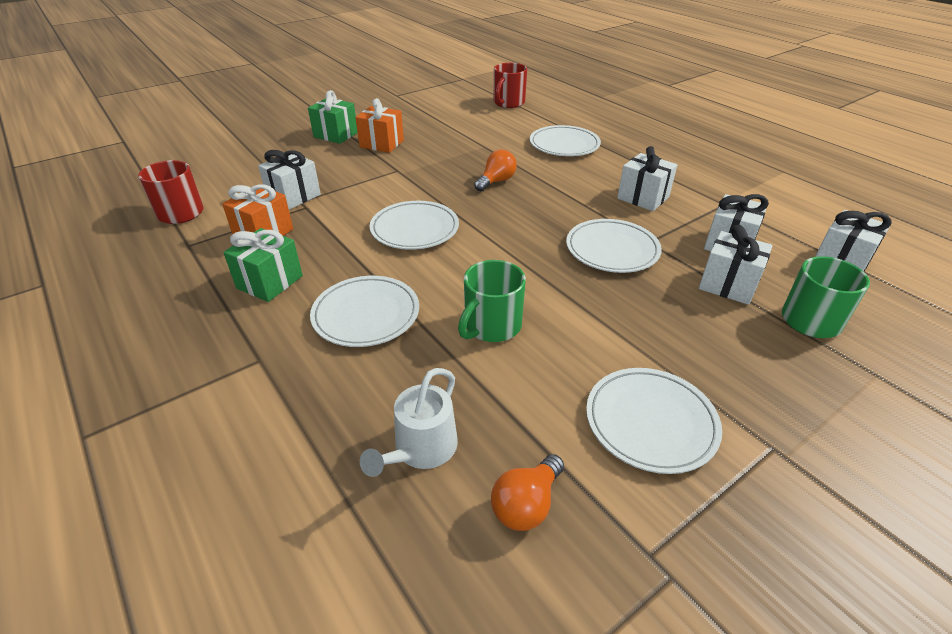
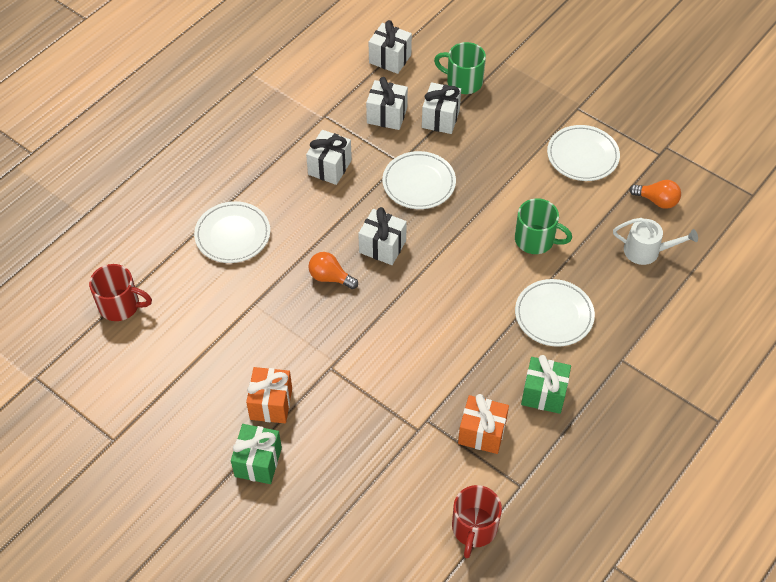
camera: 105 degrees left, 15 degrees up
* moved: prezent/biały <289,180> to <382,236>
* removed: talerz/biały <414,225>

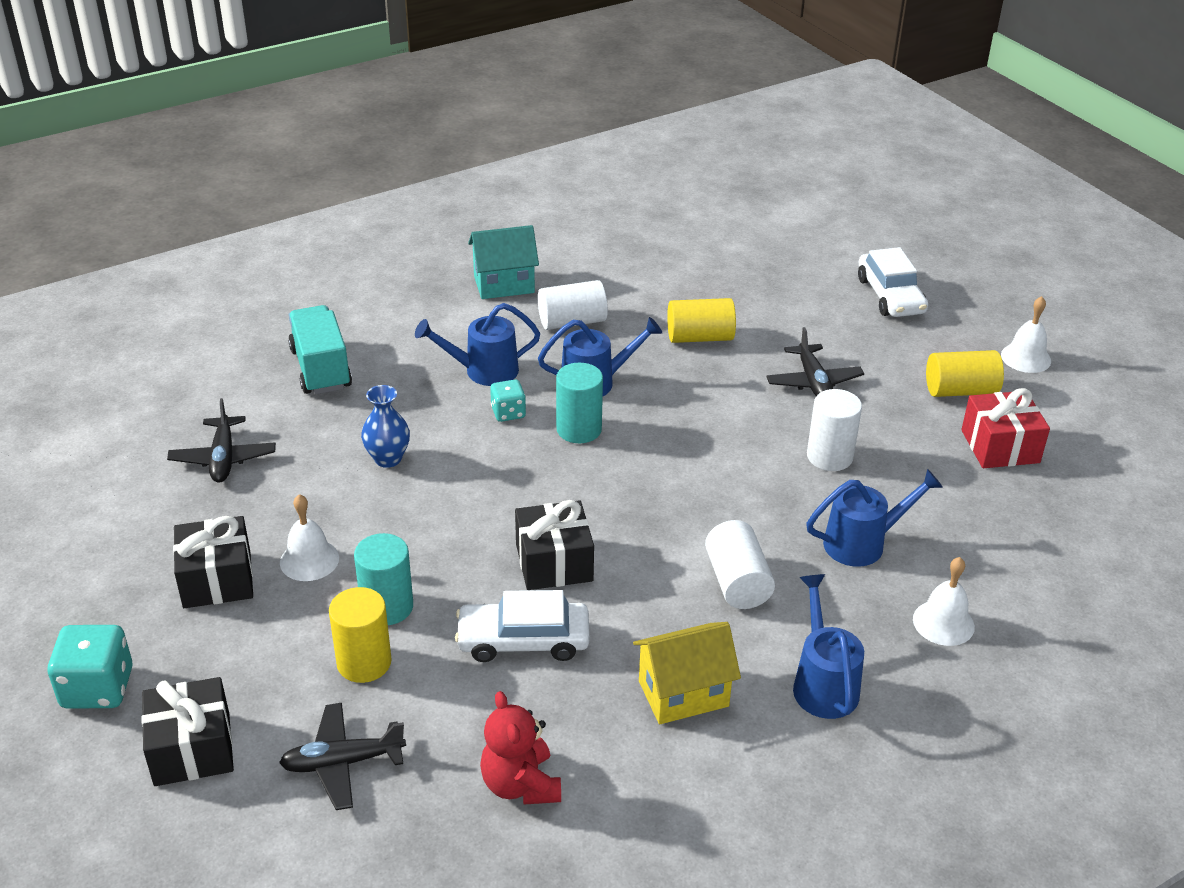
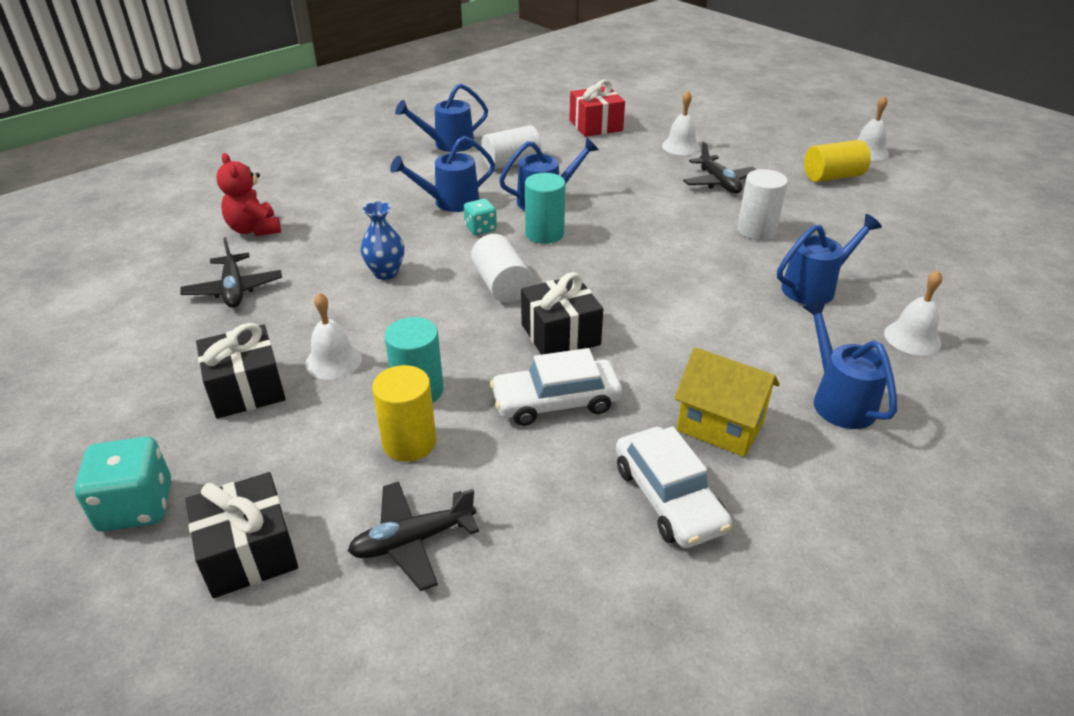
camera: 10 degrees left, 0 degrees up
* replaced: domek/turkusowy <503,262> to konewka/niebieski <441,117>
* moved: samochód/biały <893,282> to <674,487>
* removed: walec/żółty <701,320>
* removed: ciężarówka/turkusowy <320,349>
* moved: prezent/czerwony <1005,428> to <597,108>
* moved: walec/biały <740,564> to <501,268>
* turned: domek/żółty <687,673> = <727,402> 60 degrees clockwise
* moved: miś/czerwony <520,748> to <248,194>
* added: dzwonek/biały <681,123>

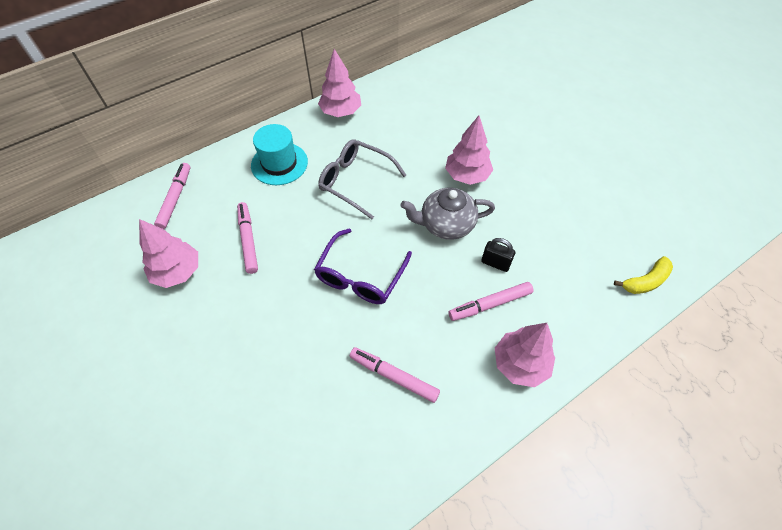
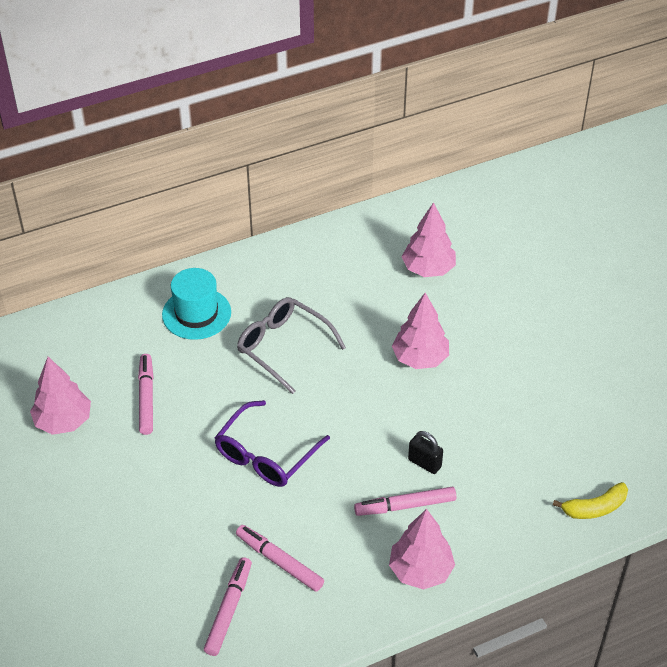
camera: 10 degrees right, 10 degrees down
* moved: drzewko/różowy <339,83> to <429,239>
* moved: flamaster/różowy <172,196> to <228,606>
* removed: imbryk/szary <447,214>

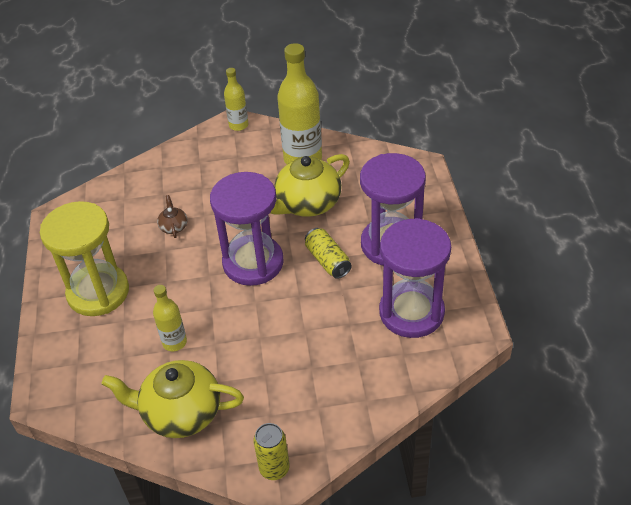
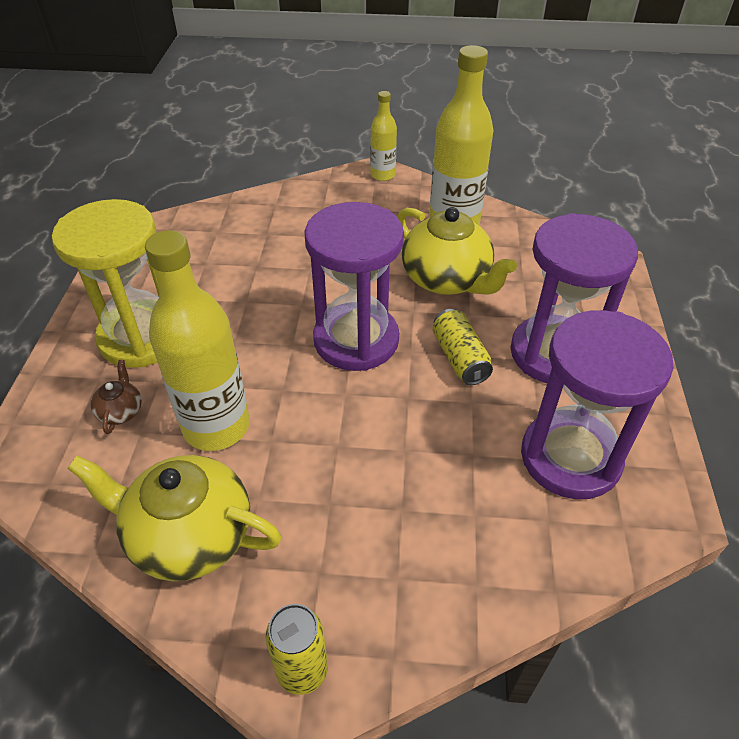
camera: 10 degrees right, 0 degrees up
* turned: imbryk/żółty <310,185> = <457,251> 105 degrees counterclockwise
* moved: imbryk/brązowy <172,216> to <116,397>
* resized: butelka/żółty <170,318> = <197,340> x1.87

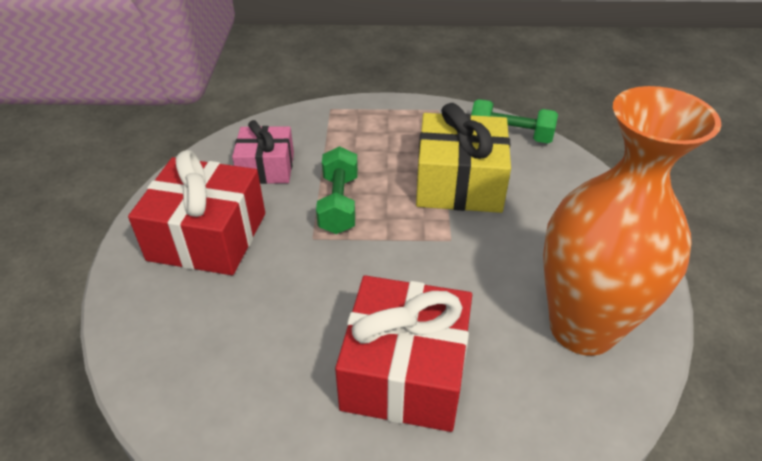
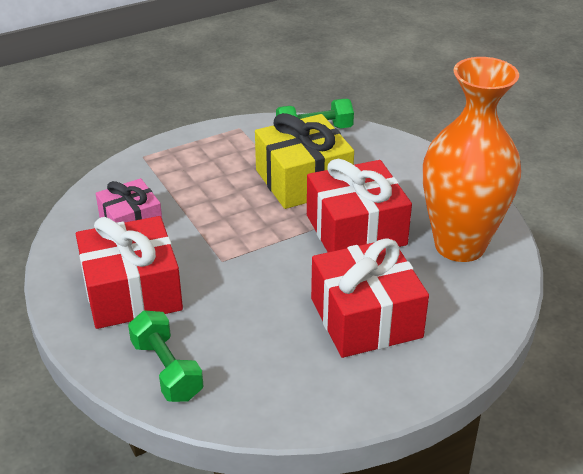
camera: 30 degrees left, 5 degrees down
* moved: hantel/zielony <337,190> to <165,356>
* added: prezent/czerwony <359,205>

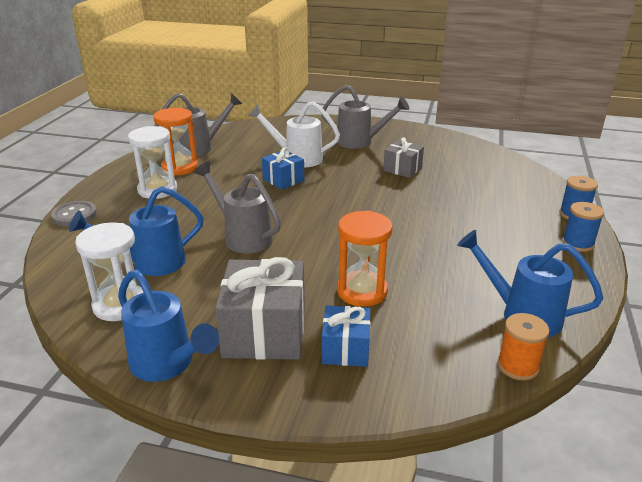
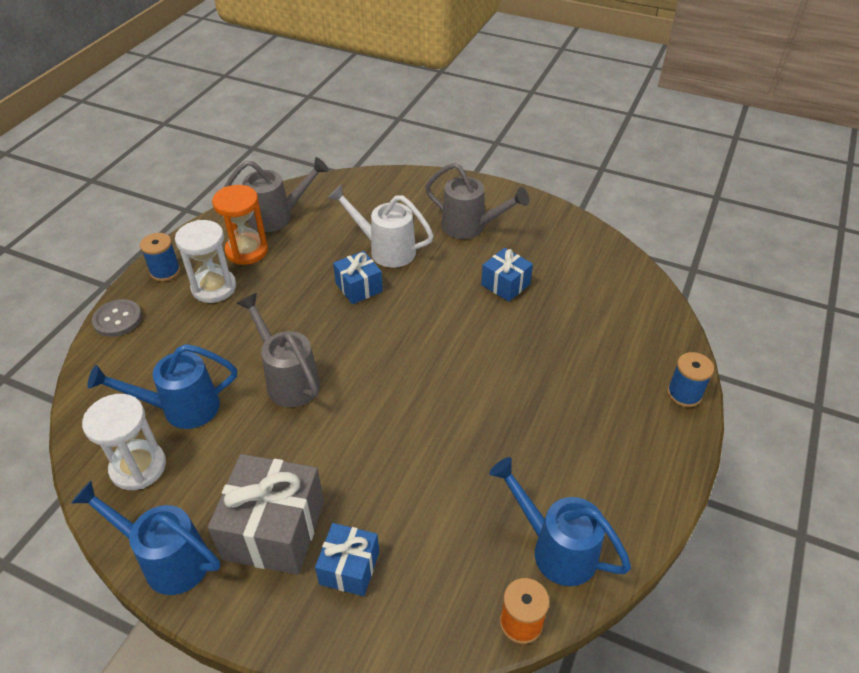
camera: 10 degrees right, 15 degrees up
* recoloured: prezent/szary <403,157> to prezent/niebieski <507,275>
* moved: szpulka/niebieski <583,227> to <160,257>
* removed: klepsydra/pomarańczowy <364,259>
* turned: konewka/niebieski <168,326> = <145,538> 150 degrees clockwise

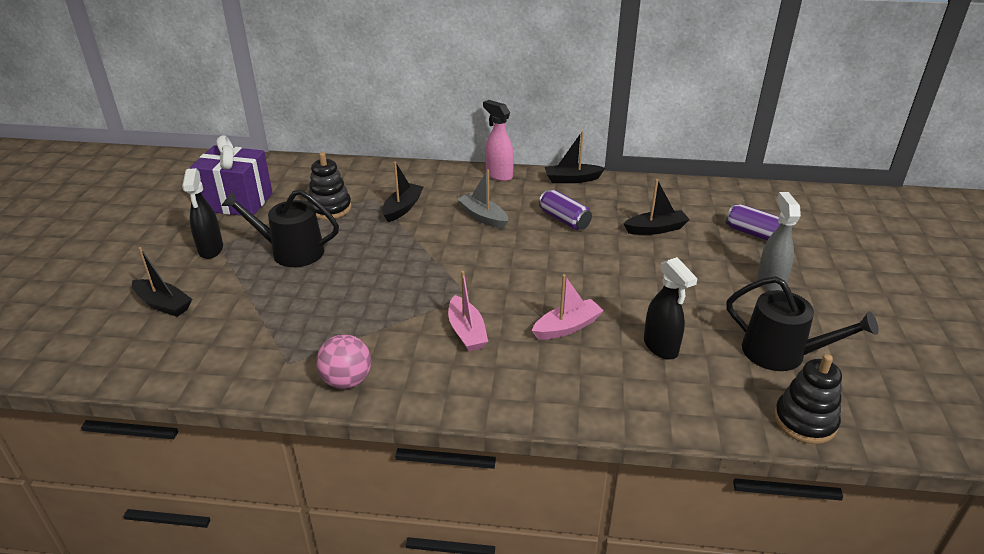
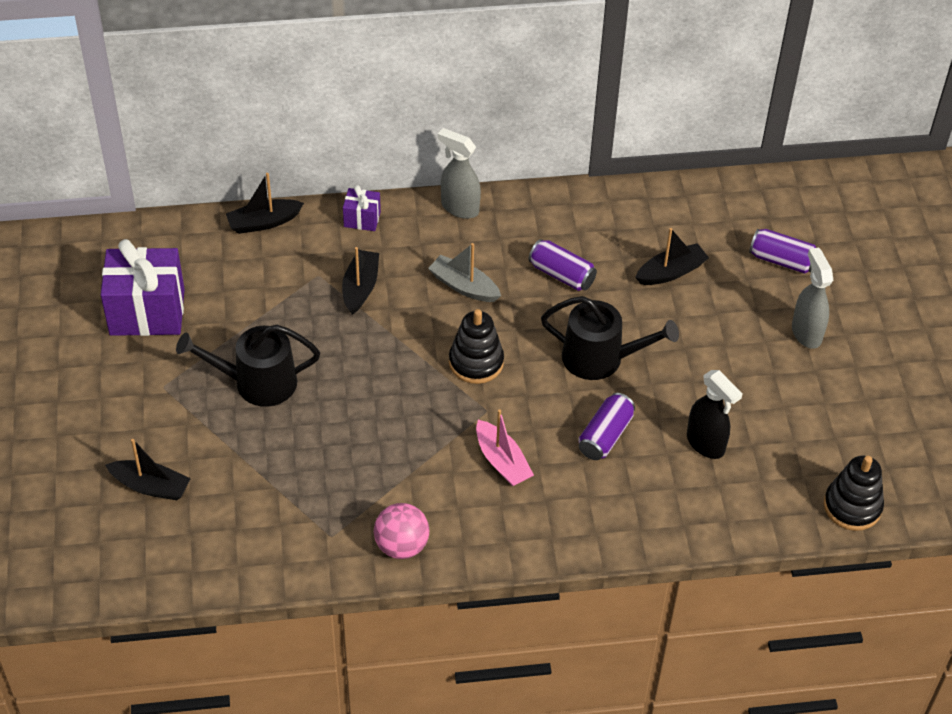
camera: 15 degrees left, 15 degrees up
* recoloured: spryskiwacz/różowy <498,140> to spryskiwacz/szary <459,173>
* moved: łódka/czarny <575,157> to <265,203>
* moved: zabawka nakładanka/czarny <330,186> to <476,346>
* removed: spryskiwacz/czarny <202,213>
* replaced: łódka/różowy <568,307> to puszka/fioletowy <606,426>
* moved: konewka/czarny <802,323> to <610,338>
* added: prezent/fioletowy <362,208>

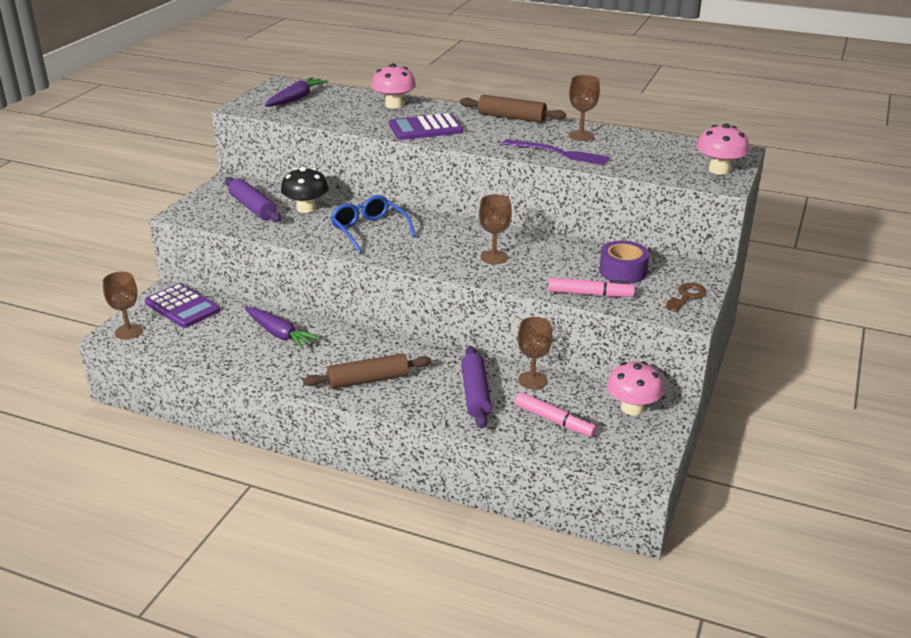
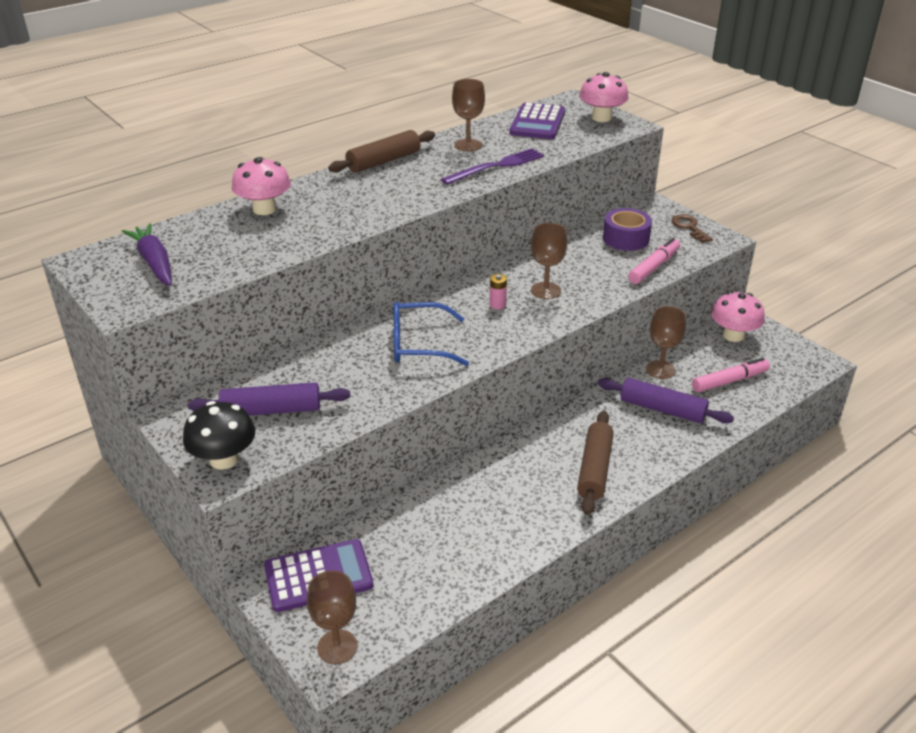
camera: 60 degrees left, 5 degrees up
* moved: kalkulator/fioletowy <426,126> to <537,121>
* moved: grzyb/czarny <304,190> to <219,435>
* removed: marchewka/fioletowy <282,328>
* added: bateria/różowy <498,291>

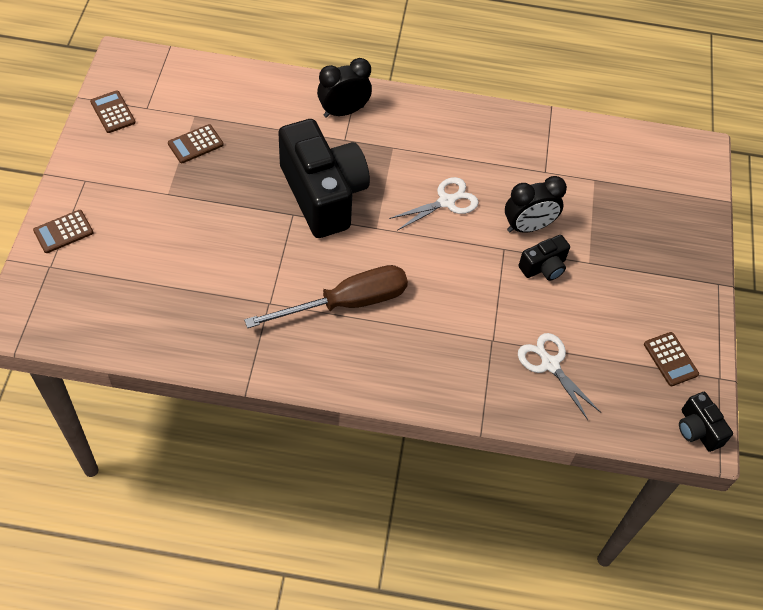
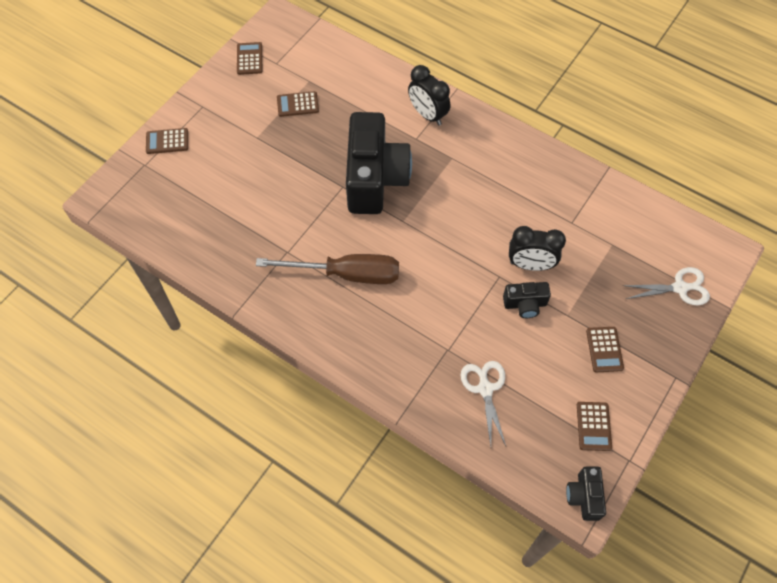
camera: 30 degrees right, 5 degrees up
* turned: budzik/czarny <344,88> = <429,95> 135 degrees counterclockwise
* moved: nożyczki/biały <434,204> to <666,286>
* added: kalkulator/brązowy <605,349>

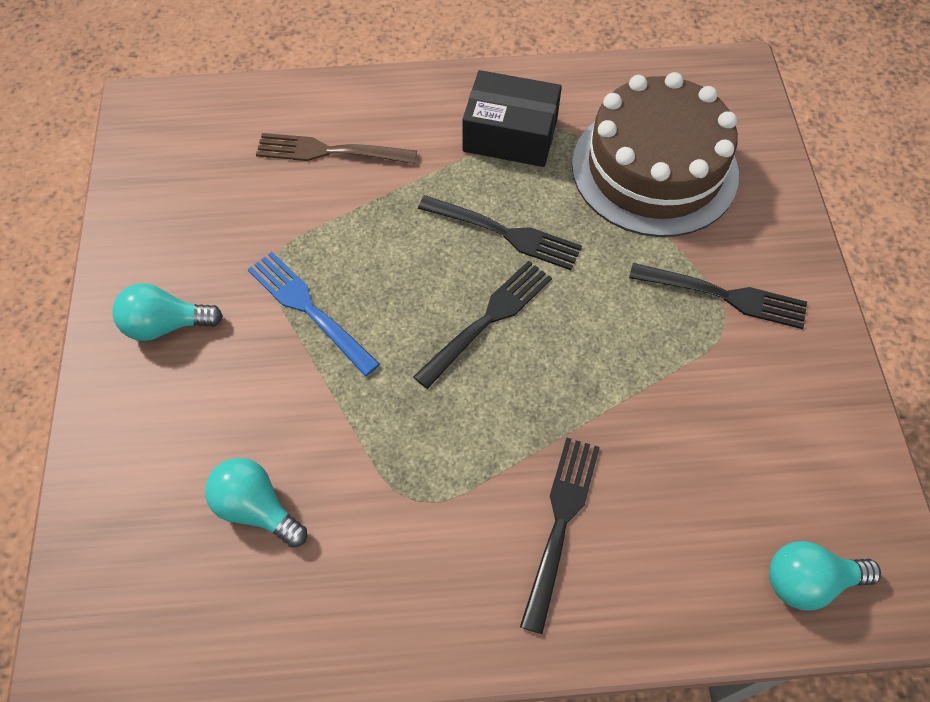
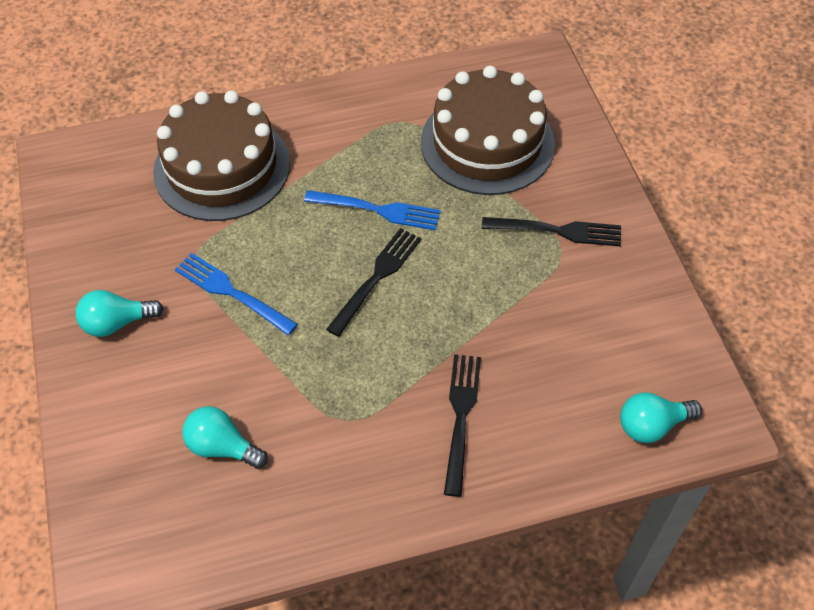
camera: 10 degrees left, 5 degrees down
* removed: pudełko/czarny <512,118>
* replaced: widelec/brązowy <336,148> to tort/brązowy <221,156>
* recoloured: widelec/czarny <500,232> to widelec/niebieski <372,210>

